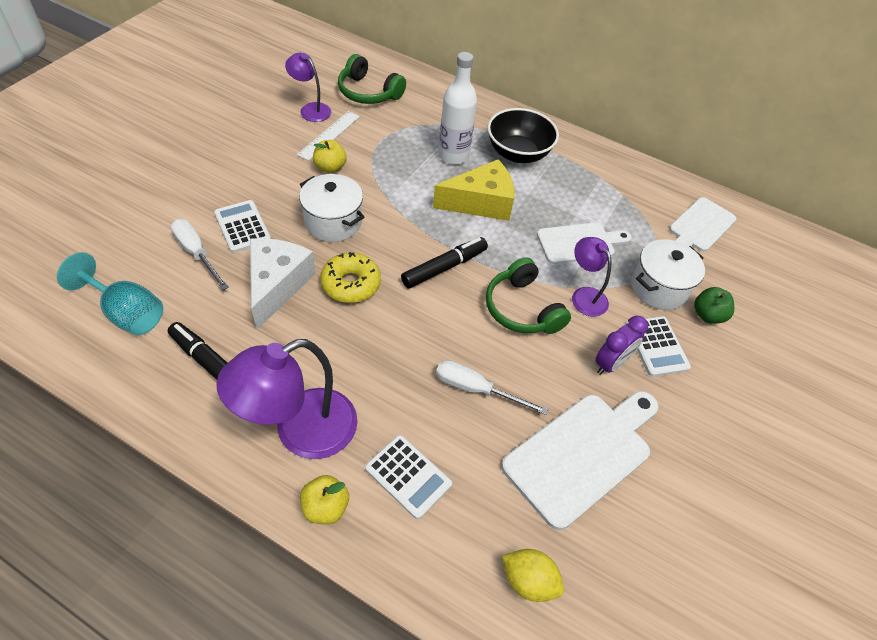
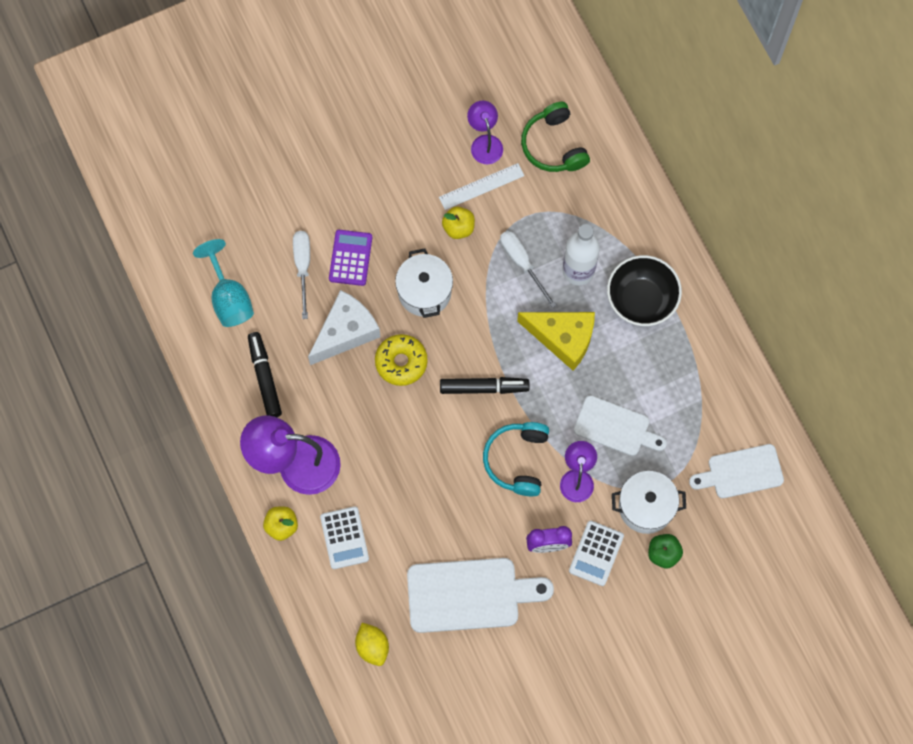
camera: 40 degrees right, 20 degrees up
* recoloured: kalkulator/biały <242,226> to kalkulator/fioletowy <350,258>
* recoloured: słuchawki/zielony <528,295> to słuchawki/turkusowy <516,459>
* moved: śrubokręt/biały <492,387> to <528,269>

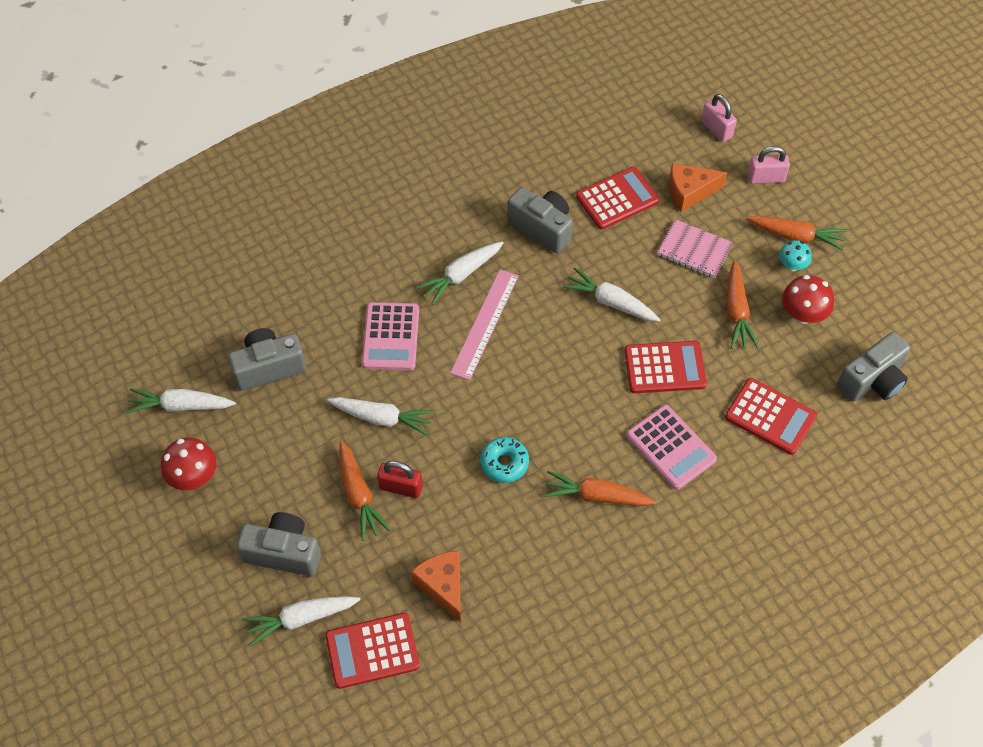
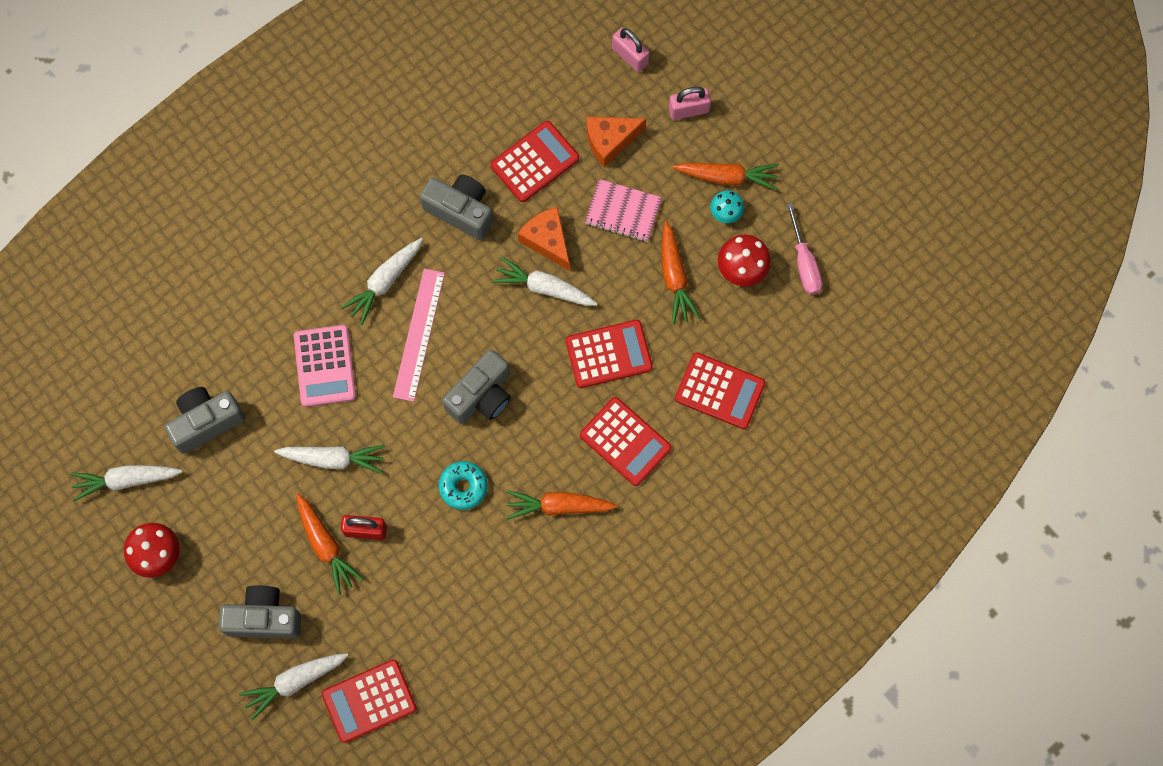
camera: 10 degrees left, 15 degrees up
* moved: aparat fotograficzny/szary <873,367> to <476,387>
* recoloured: kalkulator/różowy <671,447> to kalkulator/czerwony <626,441>
* moved: ser/pomarańczowy <436,587> to <544,239>
* added: śrubokręt/różowy <804,249>

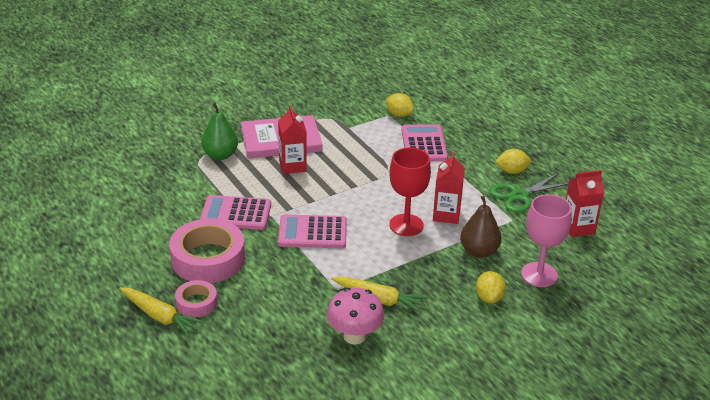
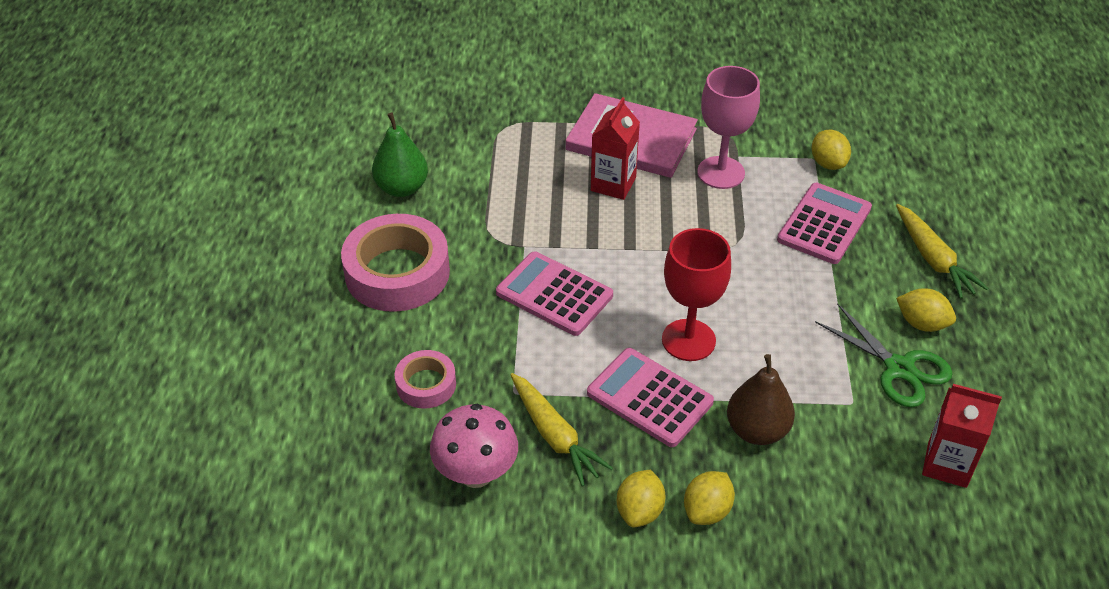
camera: 35 degrees right, 10 degrees up
* moved: gruszka/zielony <219,131> to <400,155>
* removed: karton mleka/czerwony <449,188>
* turned: nożyczki/zielony <529,192> = <884,355> 135 degrees counterclockwise
* moved: kielich/różowy <546,240> to <728,127>
* moved: kalkulator/różowy <235,212> to <650,397>
* moved: taśma klejąca/różowy <196,298> to <425,379>
* moved: marchewka/żółty <162,312> to <942,251>
* added: cytryna/żółty <641,498>

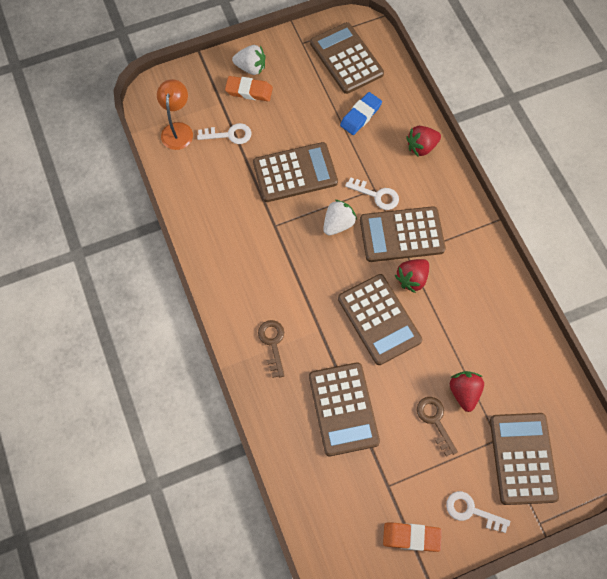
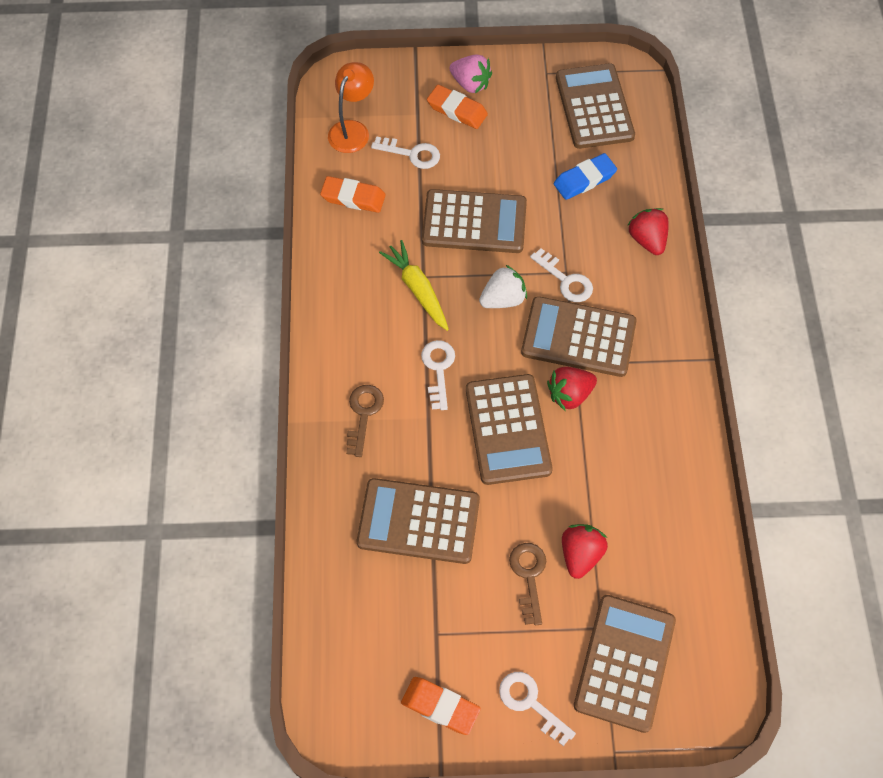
camera: 20 degrees right, 5 degrees down
* recoloured: truskawka/biały <248,60> to truskawka/różowy <470,74>
* turned: truskawka/czerwony <423,141> = <648,231> 75 degrees clockwise
* turned: kalkulator/brązowy <344,409> = <418,521> 90 degrees clockwise
* added: gumka do mazania/pomarańczowy <353,194>
* added: marchewka/żółty <414,285>
* added: klucz/biały <438,375>

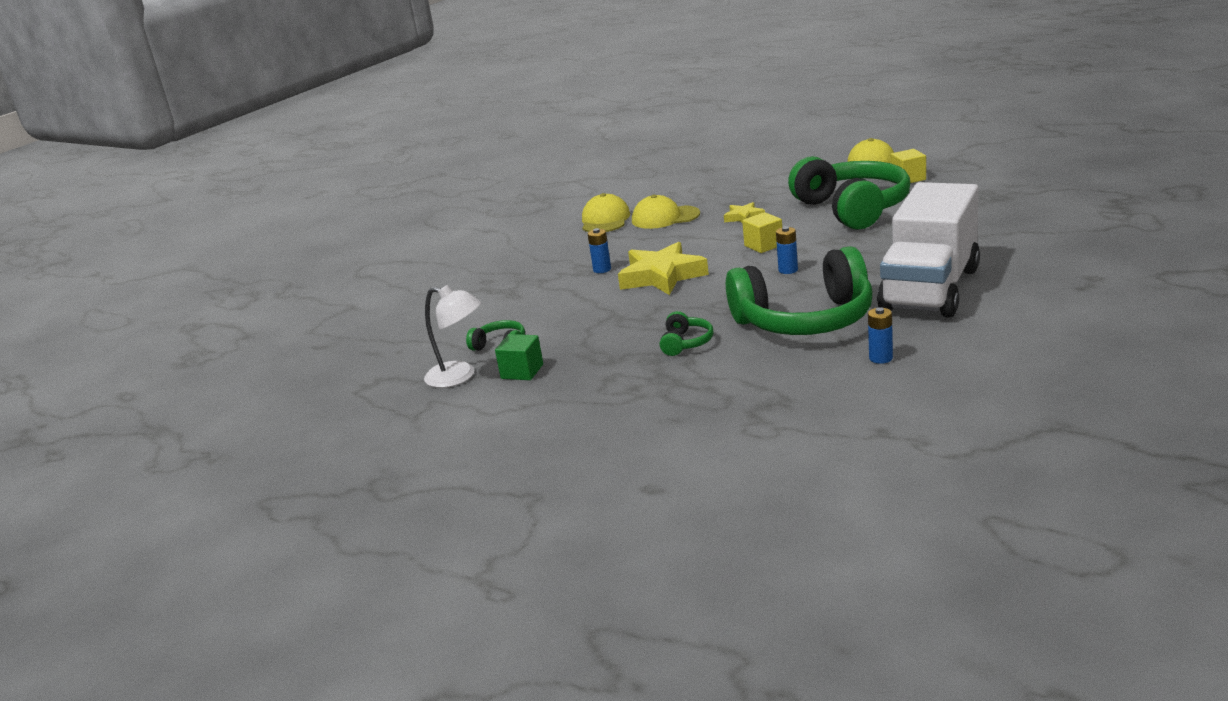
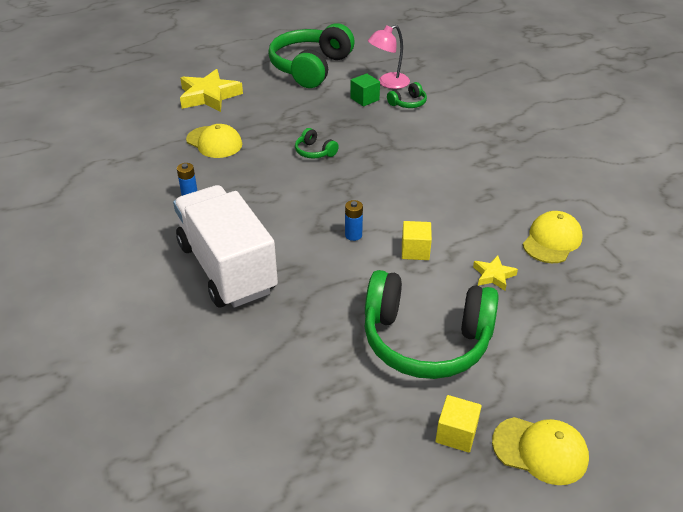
camera: 120 degrees right, 15 degrees up
* moved: czapka/żółty <606,212> to <214,141>
* removed: bateria/niebieski <599,250>
* moved: gwiazda/żółty <663,268> to <211,90>
* moved: słuchawki/zielony <799,290> to <311,55>
* recoloured: lampka/biały <452,336> to lampka/różowy <389,57>

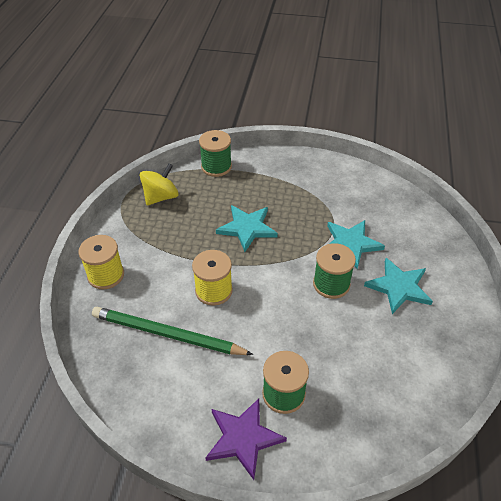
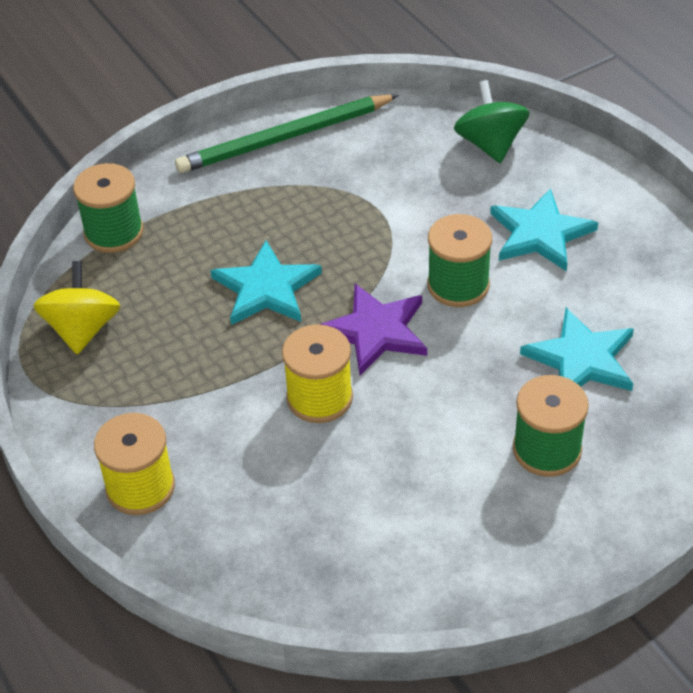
camera: 40 degrees left, 0 degrees up
* moved: gwiazda/turkusowy <356,244> to <577,349>
* moved: ołówek/zielony <172,331> to <287,133>
* moved: gwiazda/fioletowy <246,439> to <373,329>
* added: bączek/zielony <492,121>

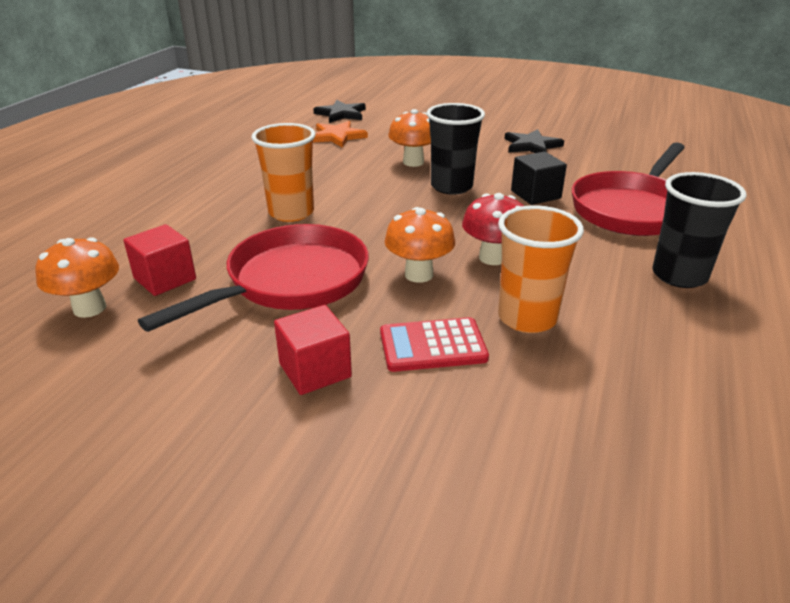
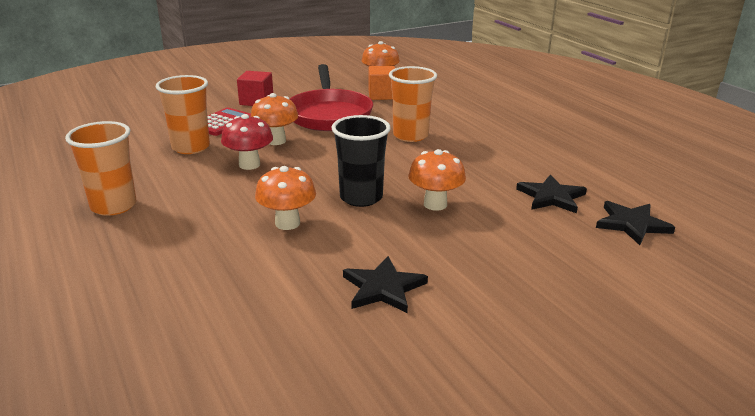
camera: 130 degrees right, 5 degrees down
* recoloured: gwiazda/pomarańczowy <340,134> to gwiazda/czarny <551,193>
* removed: patelnia/czerwony <628,189>
* replaced: sześcian/czarny <539,178> to grzyb/pomarańczowy <285,198>
* recoloured: szklanka/czarny <699,230> to szklanka/pomarańczowy <100,168>
* recoloured: sześcian/czerwony <159,260> to sześcian/pomarańczowy <382,83>

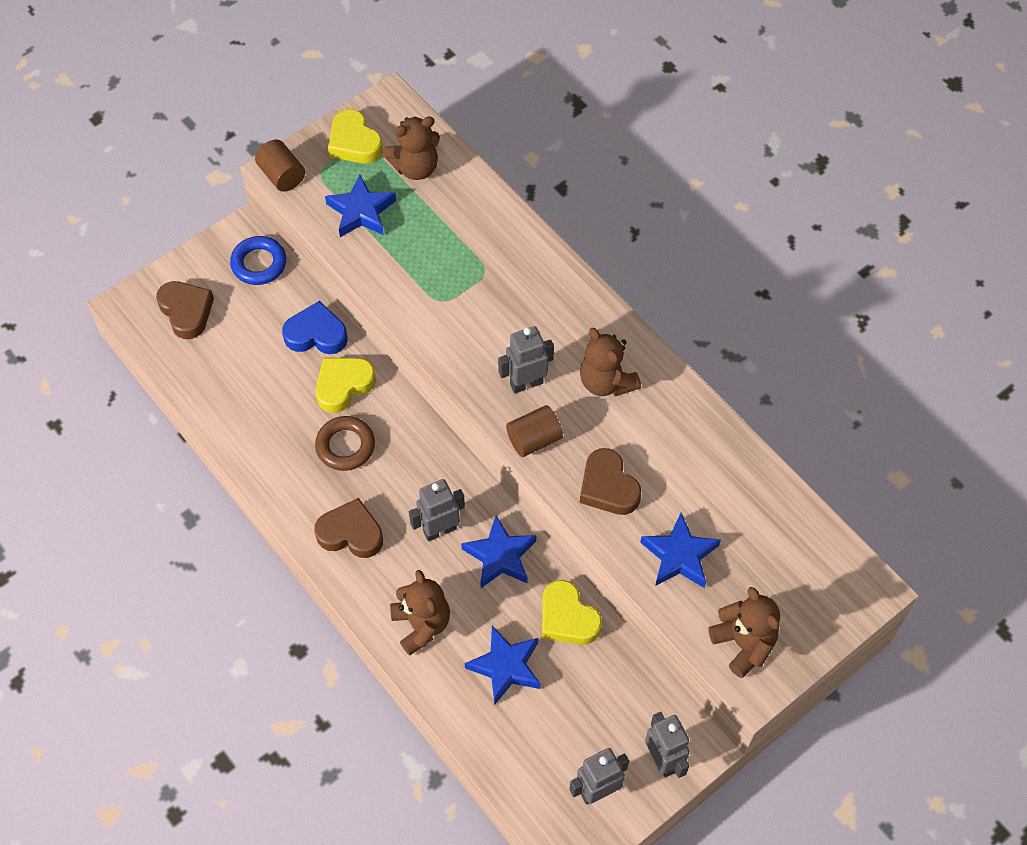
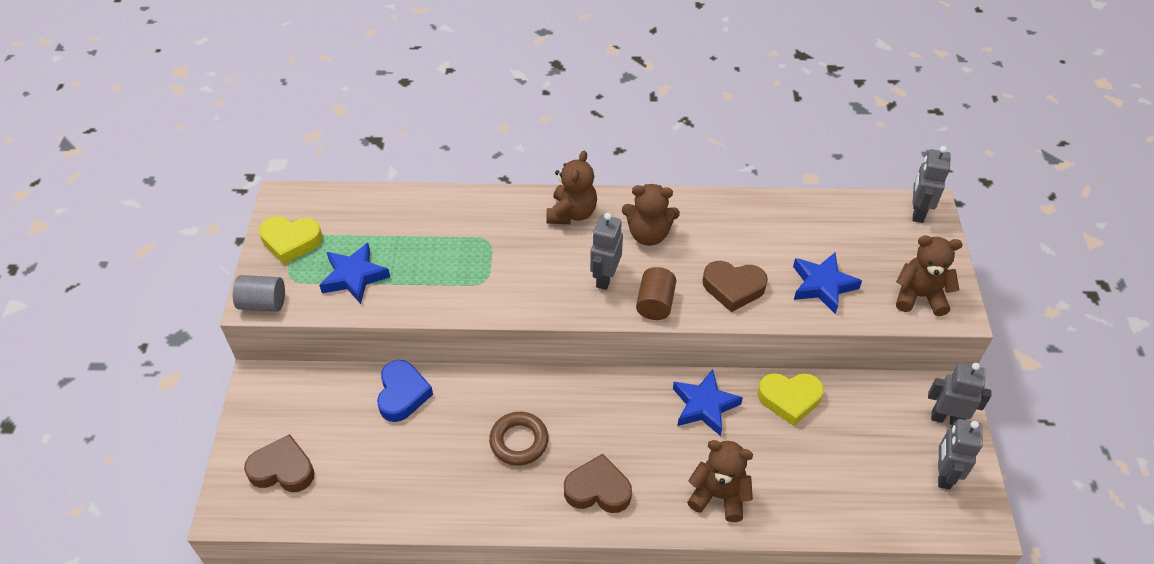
camera: 50 degrees left, 10 degrees down
* moved: miś/brązowy <411,148> to <571,187>
* recoloured: walec/brązowy <280,165> to walec/szary <259,293>
* removed: pierścień/niebieski <258,260>
* turned: serce/niebieski <315,327> = <405,391> 135 degrees clockwise
* removed: serce/żółty <346,385>
* moved: robot/szary <437,510> to <931,184>
* turned: serce/brązowy <348,528> = <598,483> 45 degrees clockwise
* removed: gwiazda/niebieski <503,665>

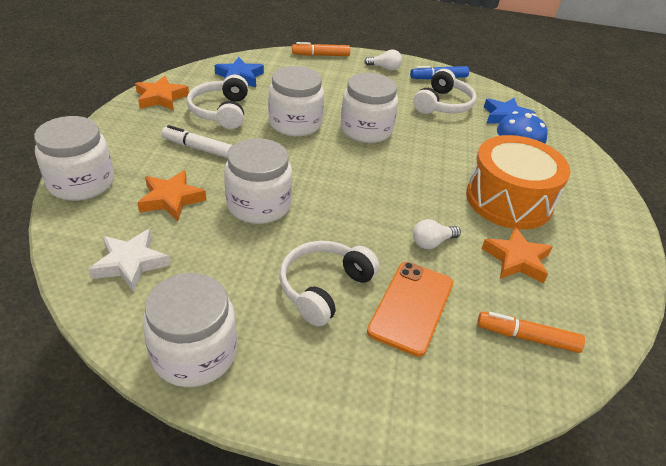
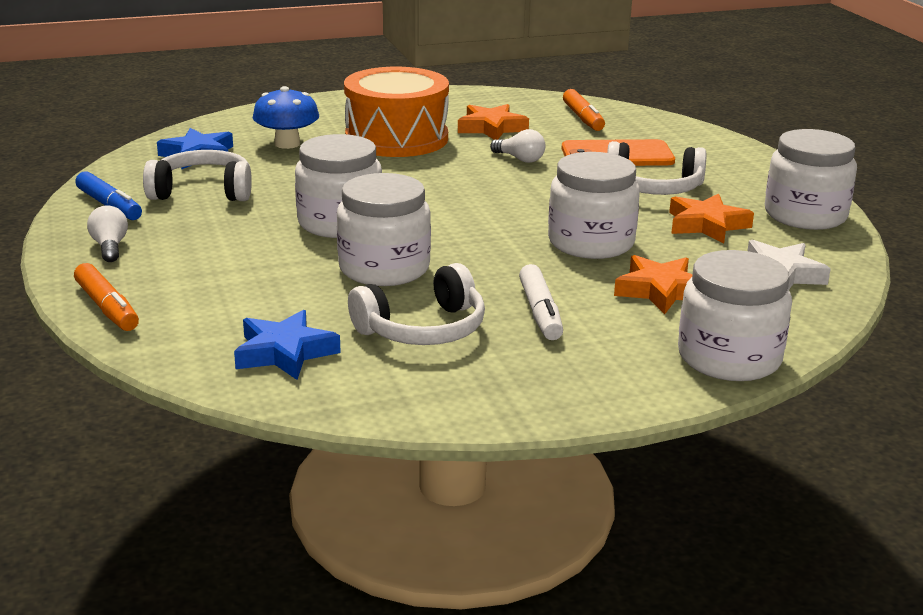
camera: 115 degrees left, 15 degrees down
* moved: gwiazda/pomarańczowy <162,93> to <711,218>

